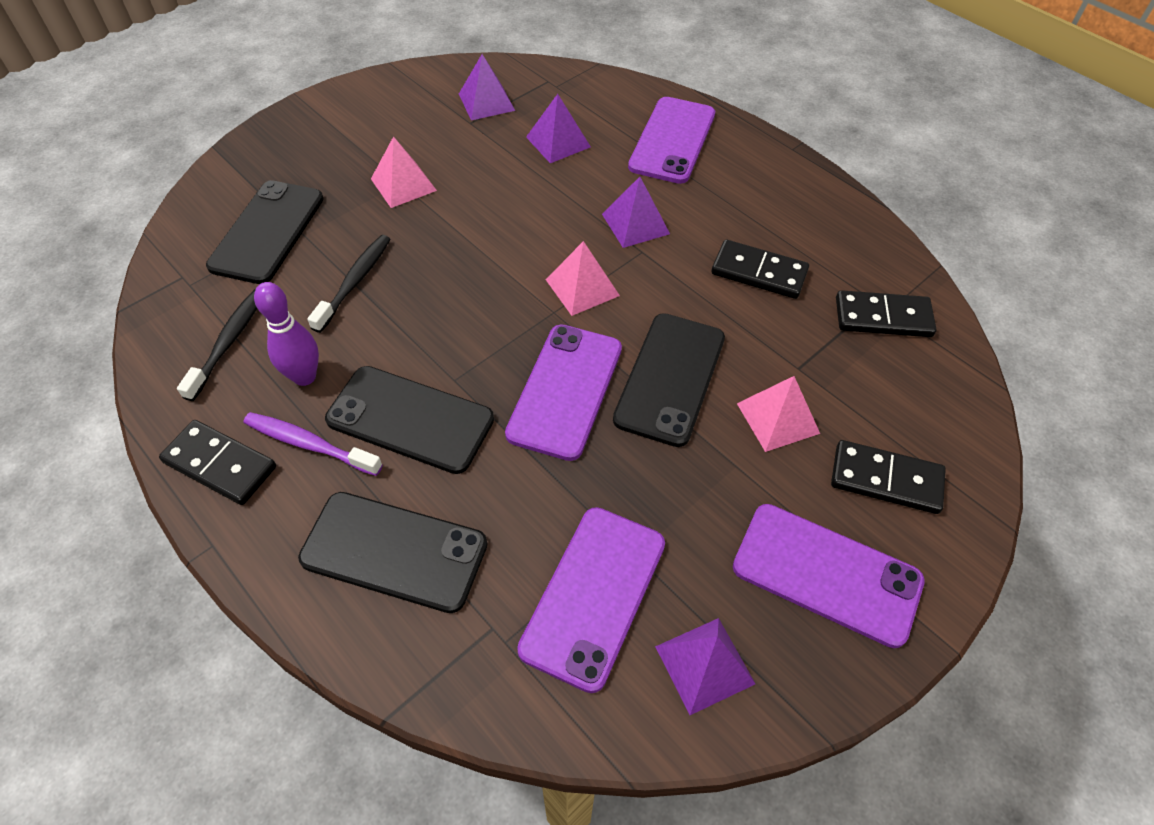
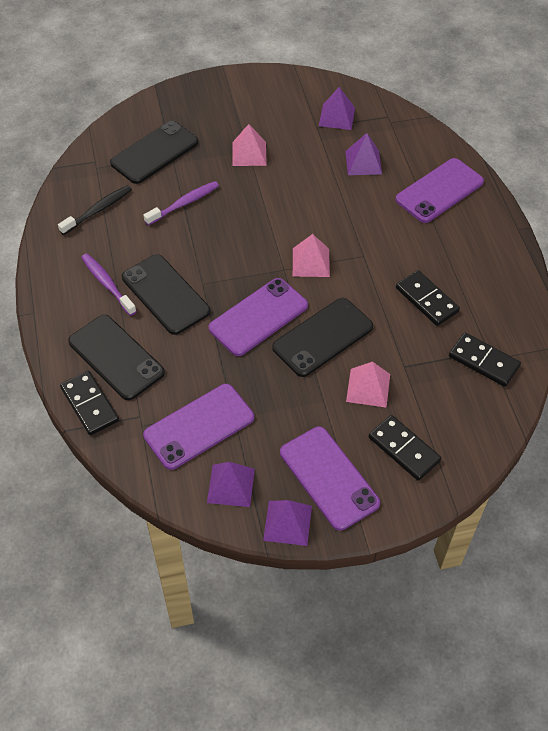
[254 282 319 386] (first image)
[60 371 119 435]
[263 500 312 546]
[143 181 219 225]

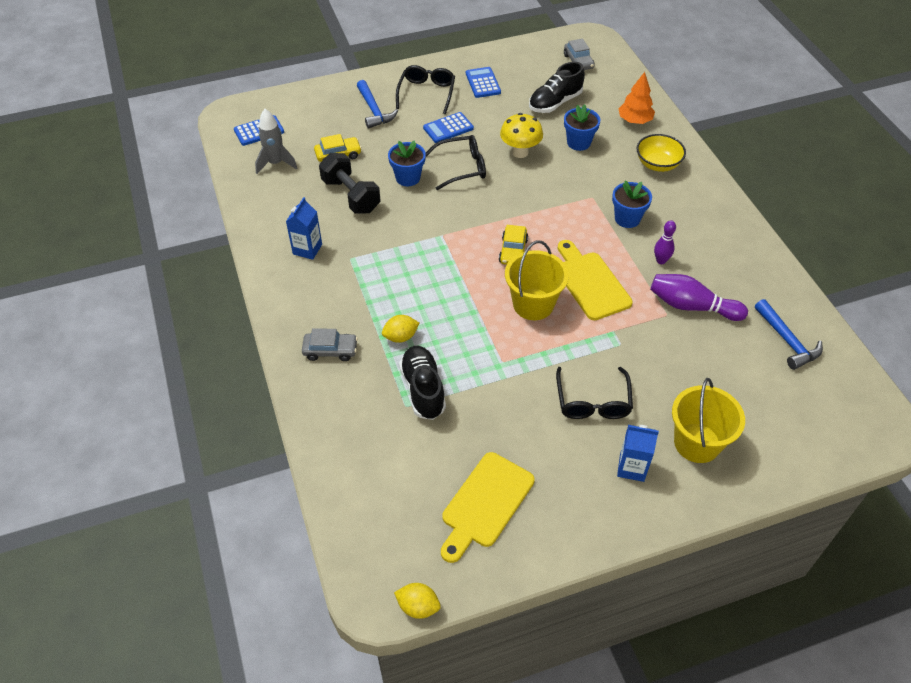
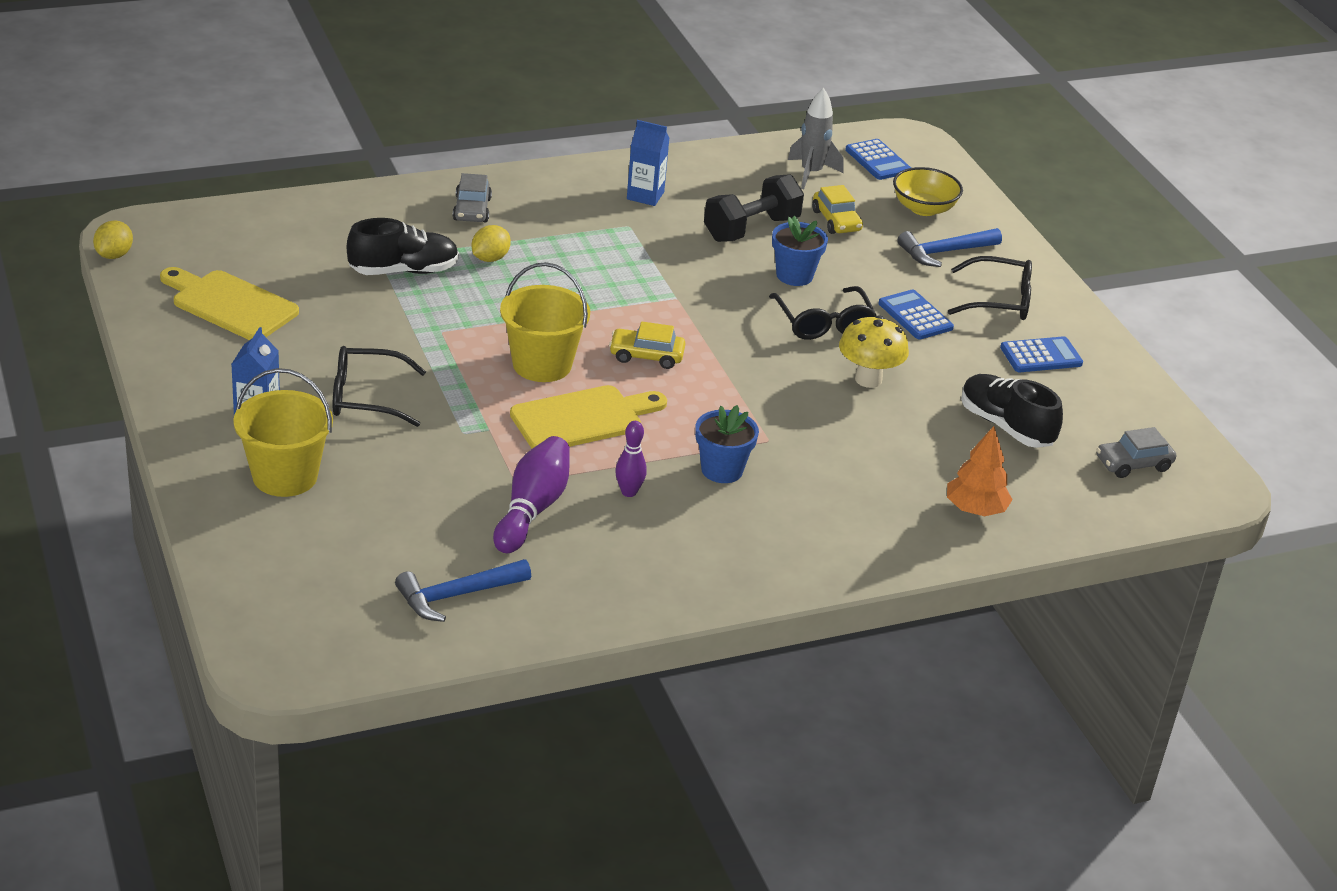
[564 104 600 151] (first image)
[893 167 963 216]
[472 225 511 262]

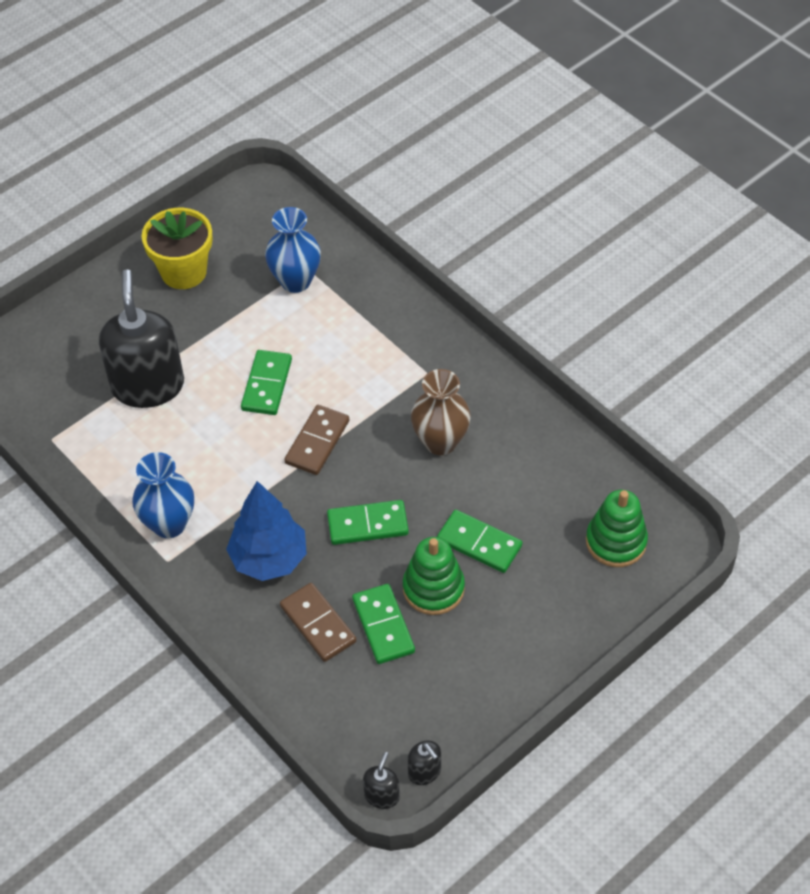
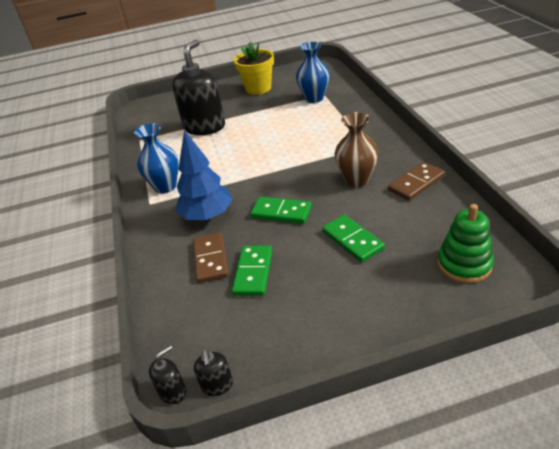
[241 350 292 415] (first image)
[403 537 465 615] (first image)
[388 162 445 201]

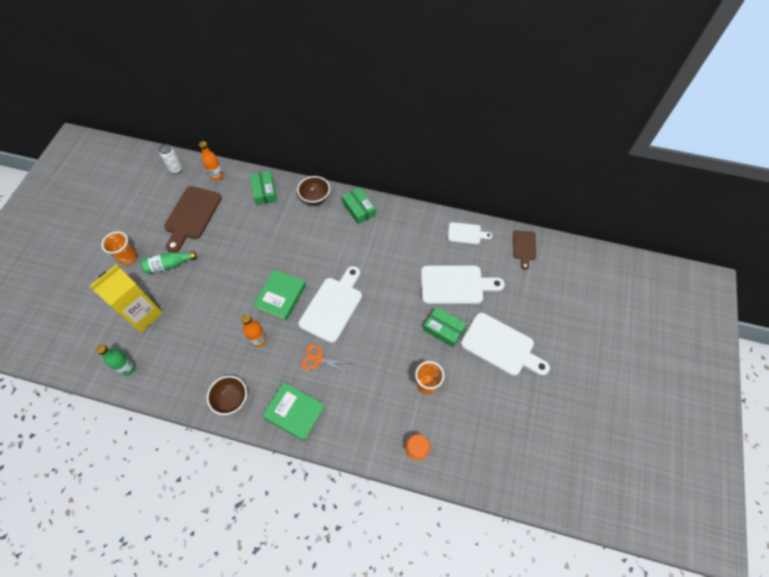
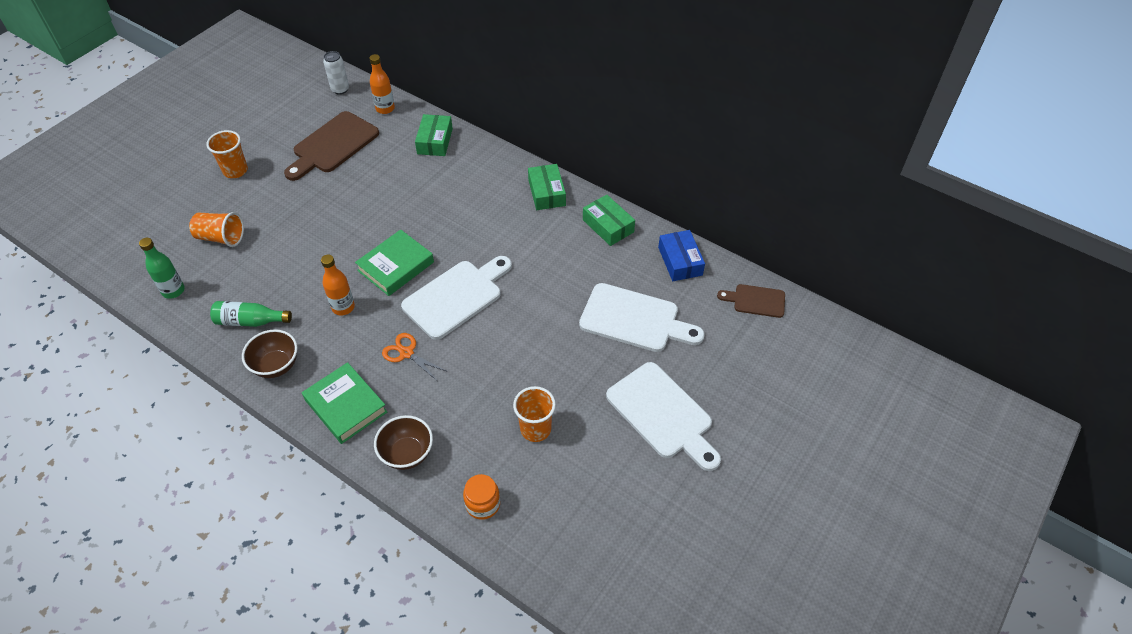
[210 301 292 327]
[374 415 433 470]
[583 195 635 246]
[189 212 244 247]
[658 230 705 281]
[717 284 785 318]

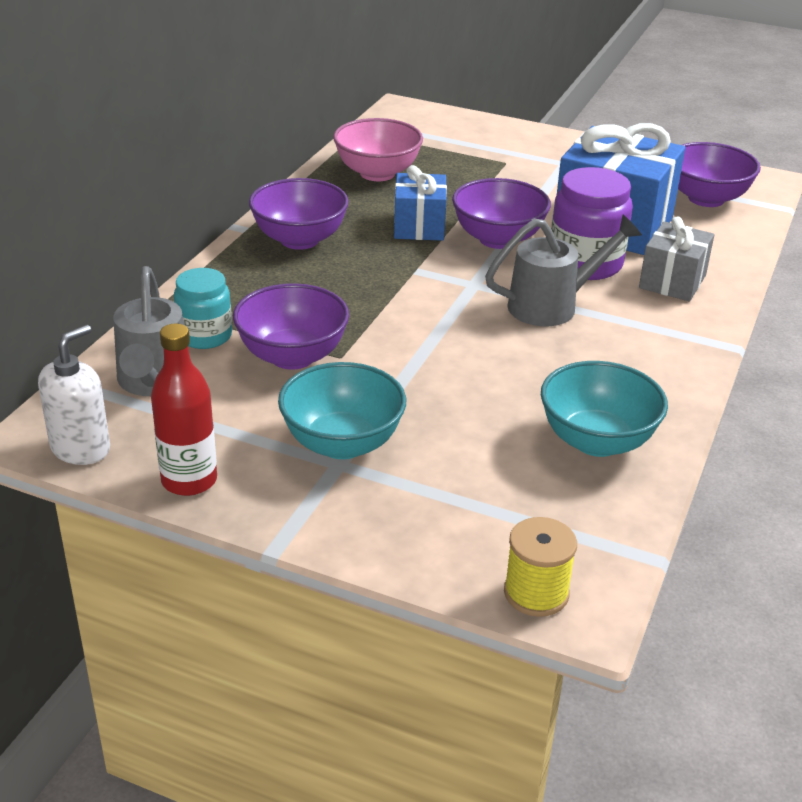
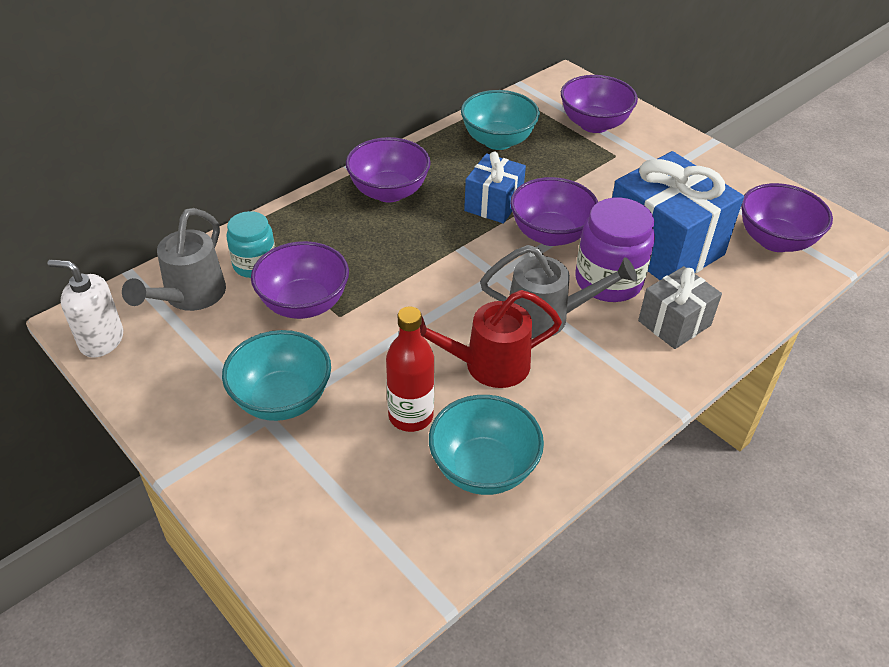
[504 517 577 617] (first image)
[420 290 562 388]
[561 75 638 133]
[386 306 434 432]
[461 90 540 150]
[47 260 123 358]

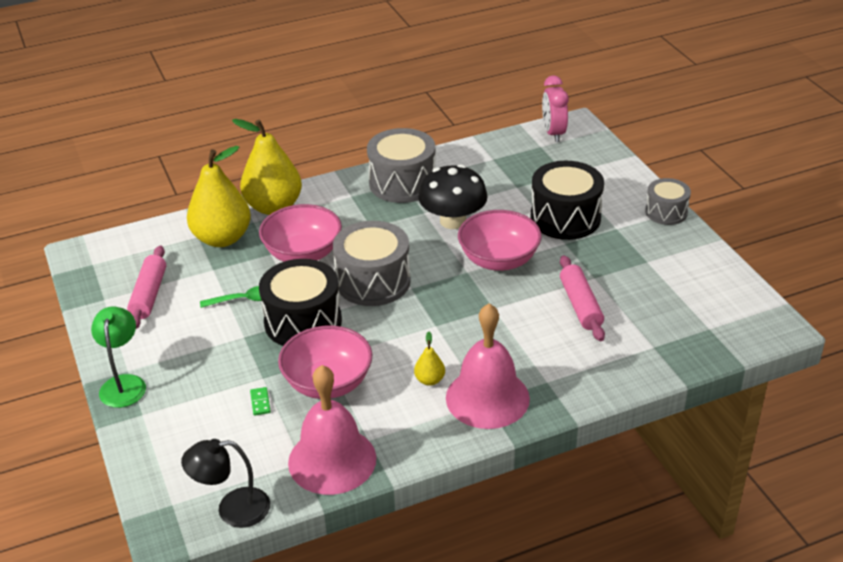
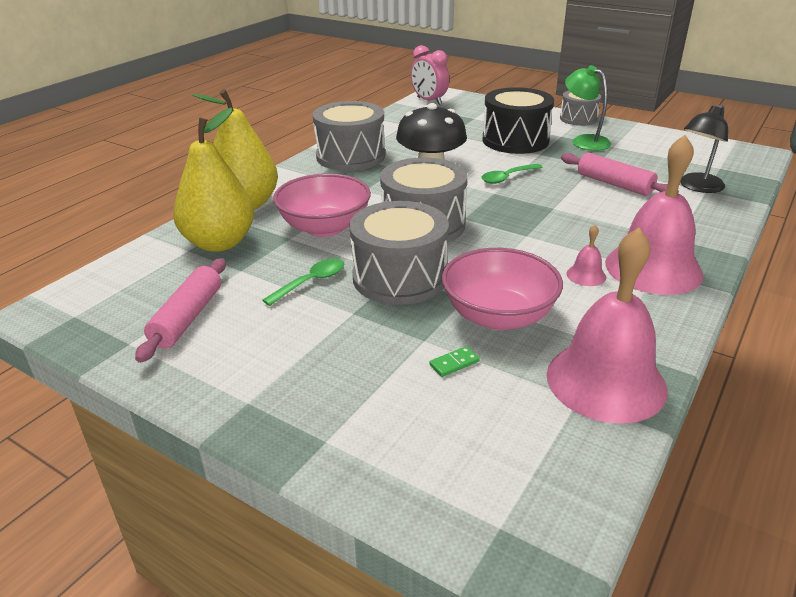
[565 65 611 151]
[680 104 728 193]
[567 225 606 286]
[481 164 542 184]
[350 201 449 305]
[135 258 226 363]
[429 346 479 377]

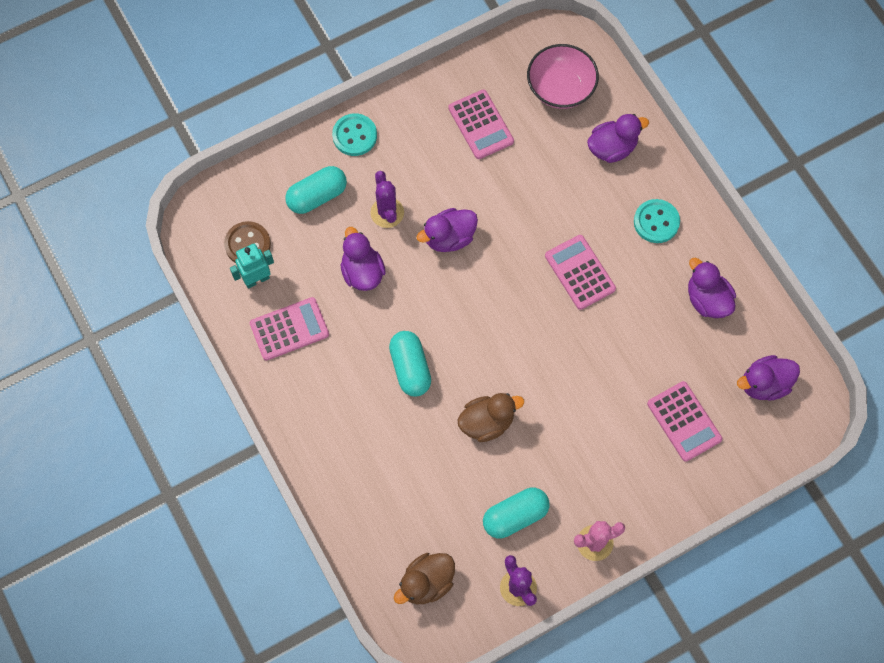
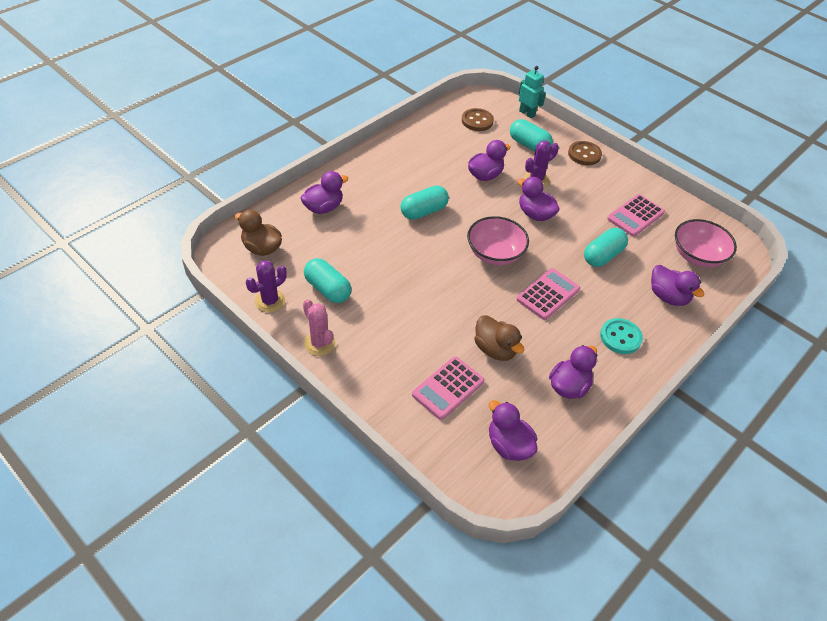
[250 297 329 361] (first image)
[301 171 348 214]
[467 216 529 265]
[584 228 628 267]
[519 66 546 118]
[474 315 524 361]
[568 141 602 165]

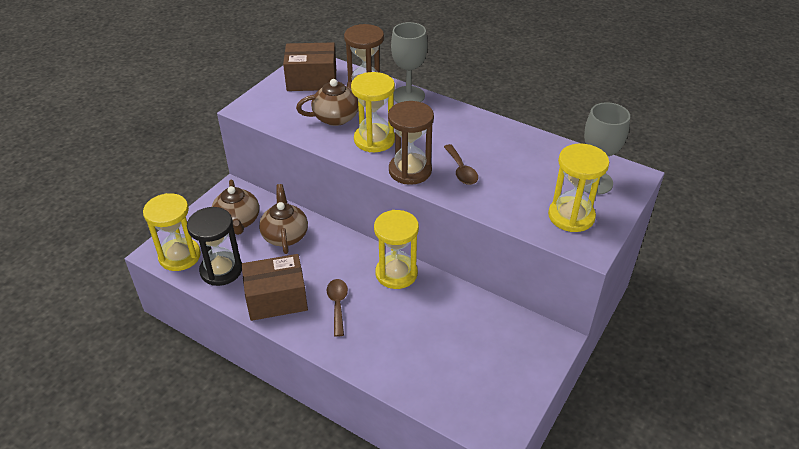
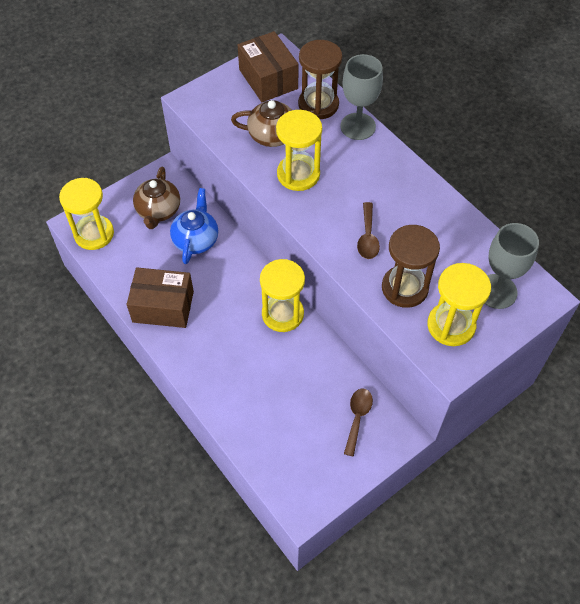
[187 207 242 286] (first image)
[344 389 373 457]
[382 225 440 308]
[170 188 218 264]
[238 31 299 102]

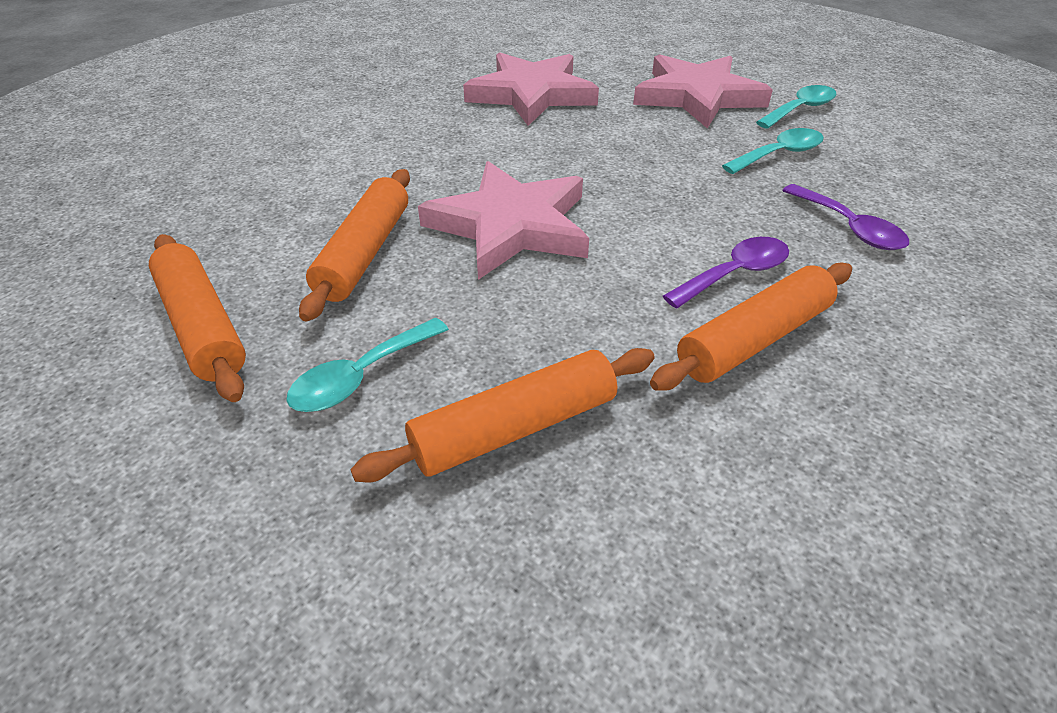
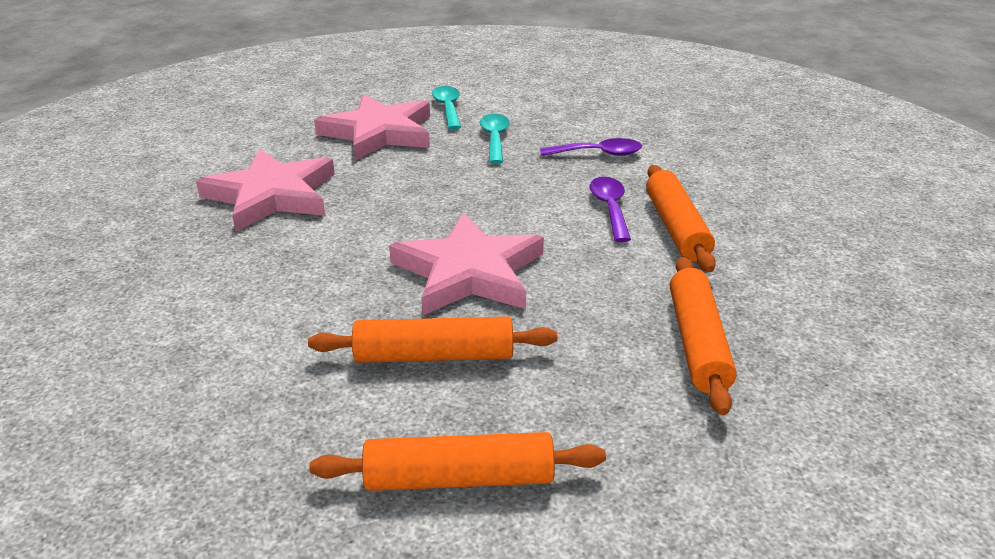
[286 318 449 412] (first image)
[308 317 557 363]

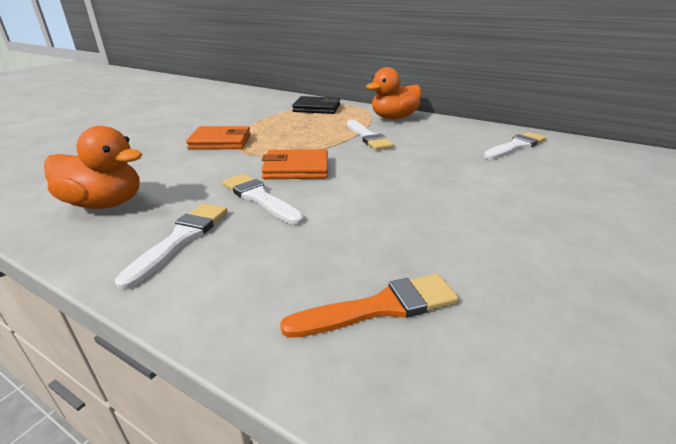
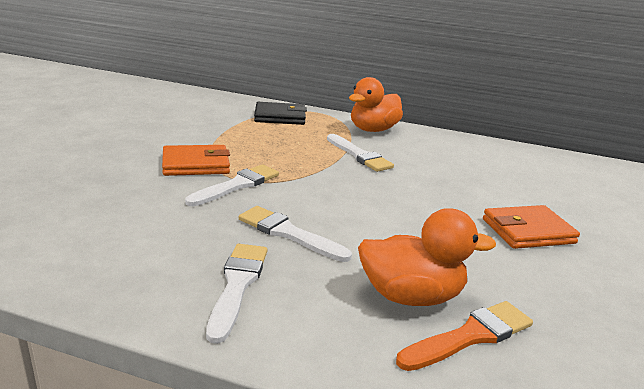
[358 208 496 306]
[483 205 580 249]
[185 164 279 206]

